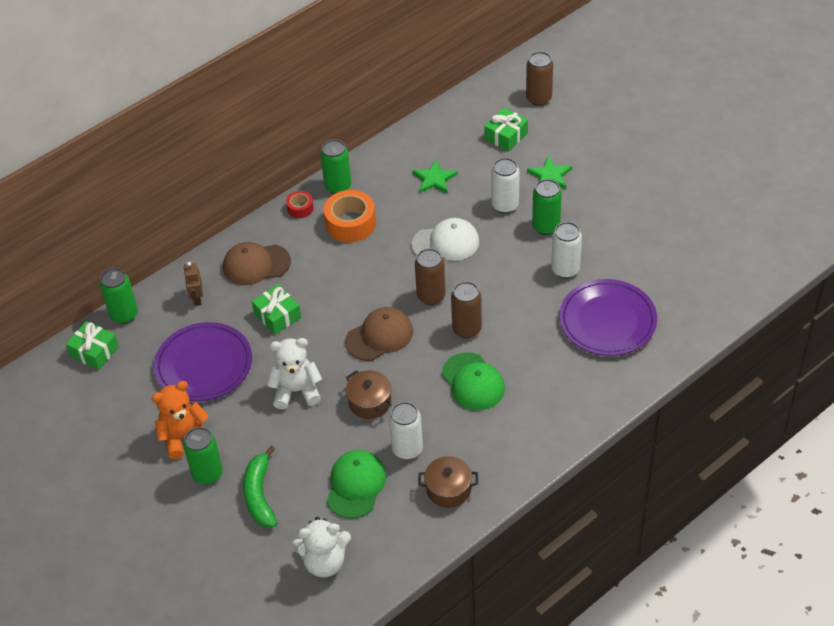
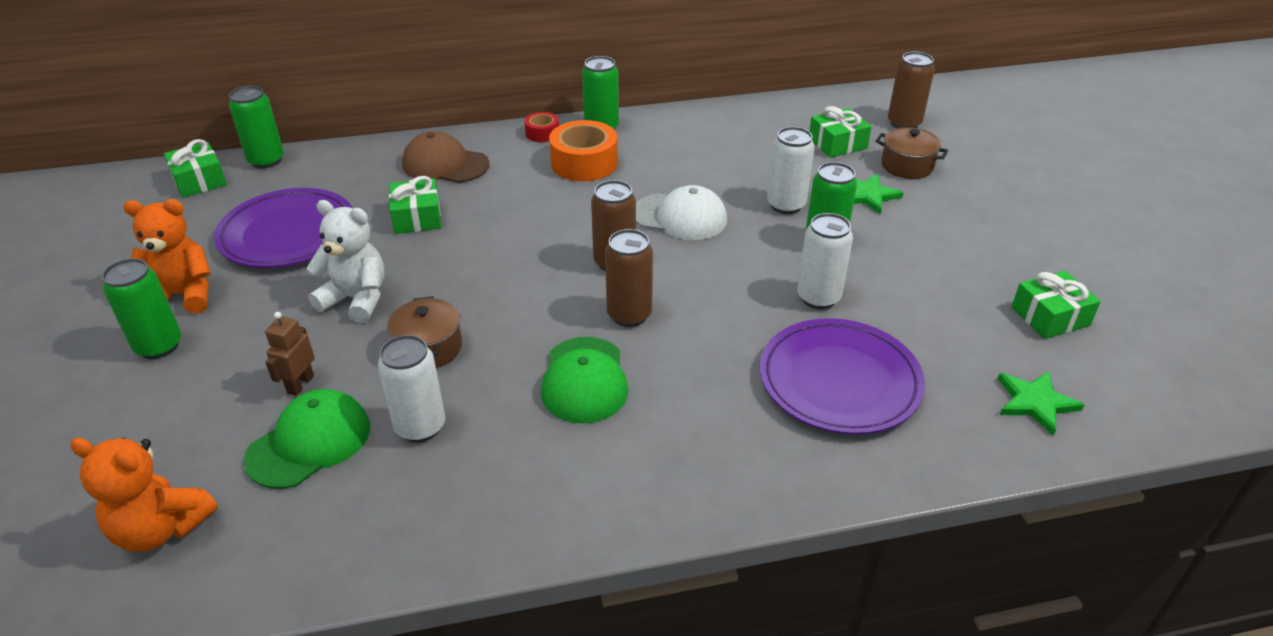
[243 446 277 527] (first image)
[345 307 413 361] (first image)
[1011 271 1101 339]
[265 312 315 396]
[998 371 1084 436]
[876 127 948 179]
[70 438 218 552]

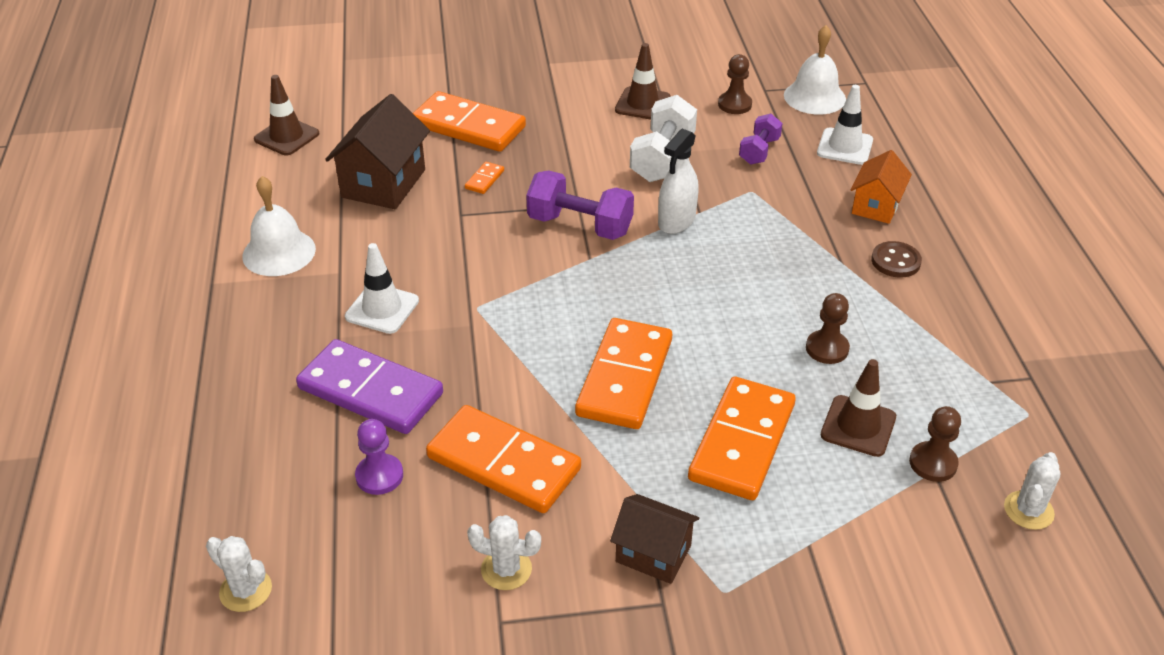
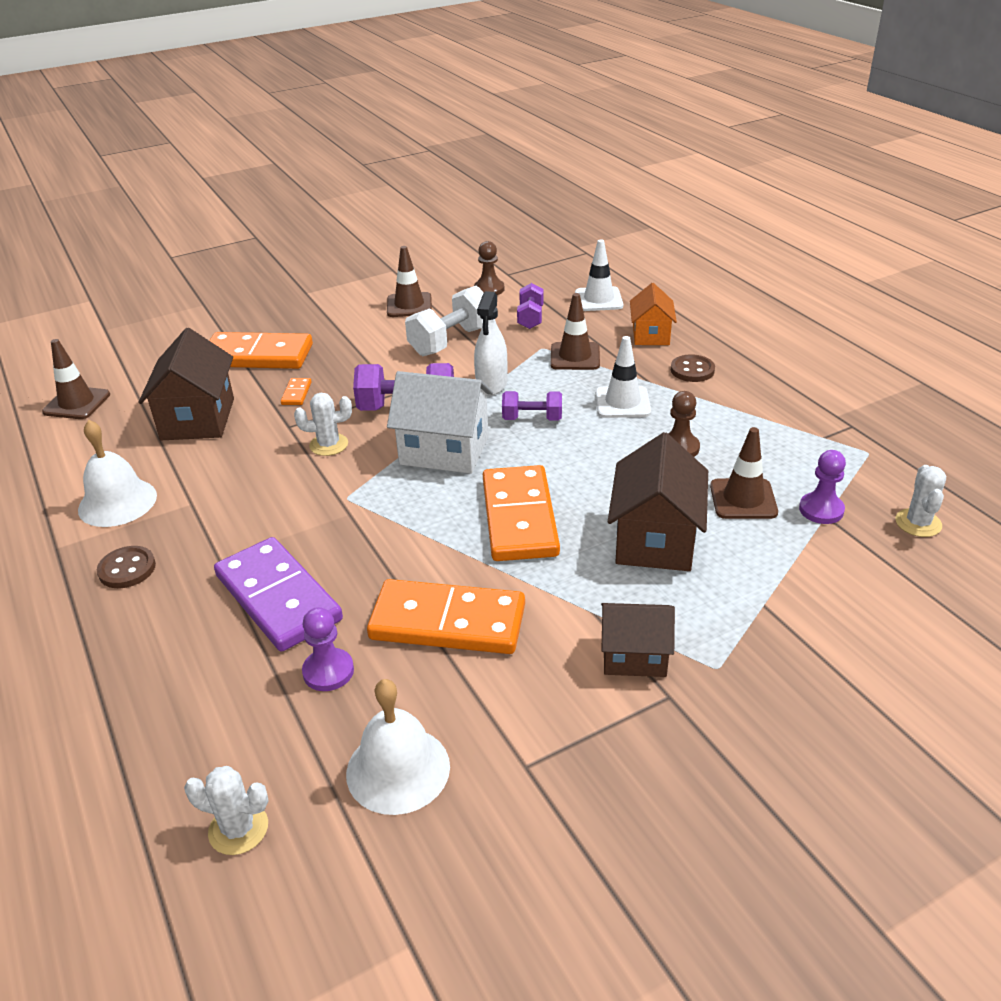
[97 546 156 588]
[387 371 493 474]
[502 391 562 420]
[550 293 600 370]
[595 336 651 418]
[294 393 352 456]
[346 679 450 815]
[608 432 708 571]
[799 450 846 524]
[214 537 343 652]
[405 286 484 356]

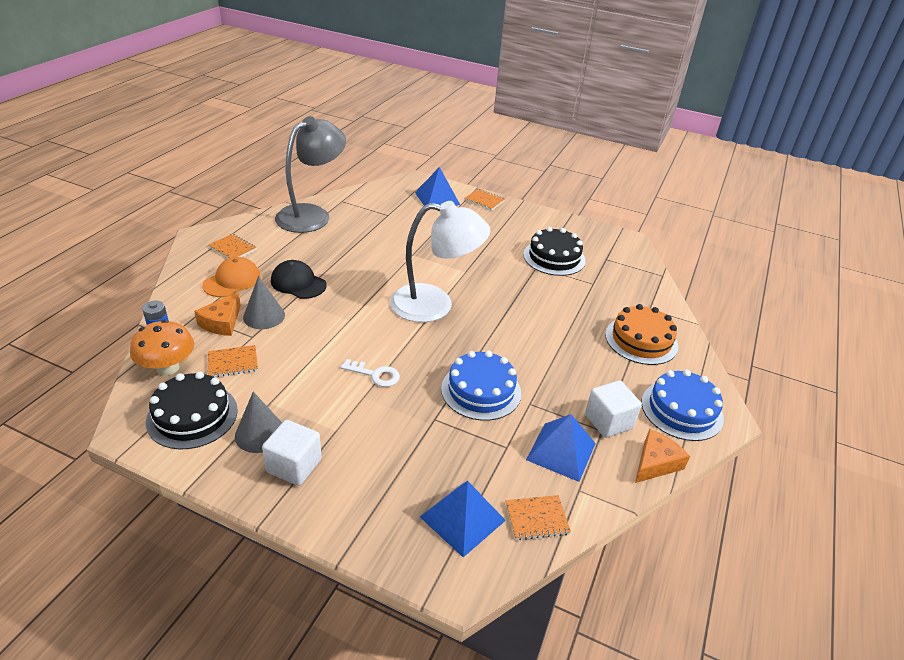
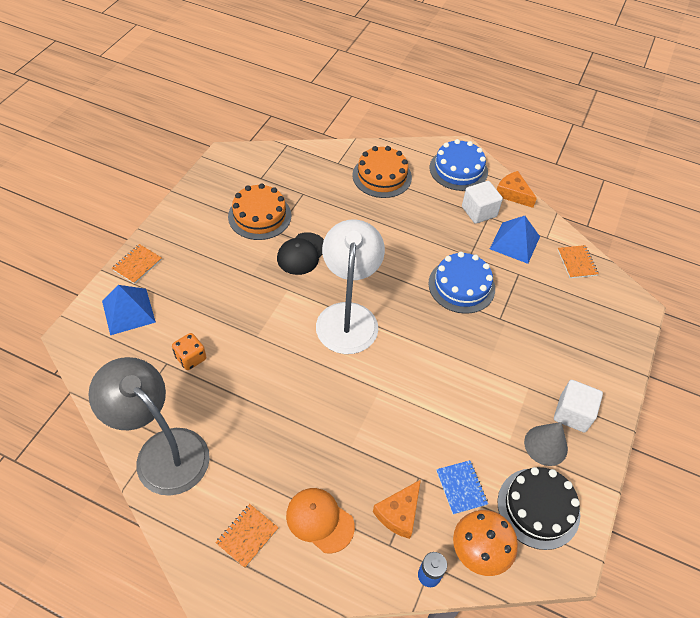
[243 276 285 329] (first image)
[341 359 400 387] (first image)
[420 481 506 557] (first image)
[172 333 206 370]
[277 232 324 275]
[436 460 488 515]
[228 183 291 240]
[373 480 421 539]

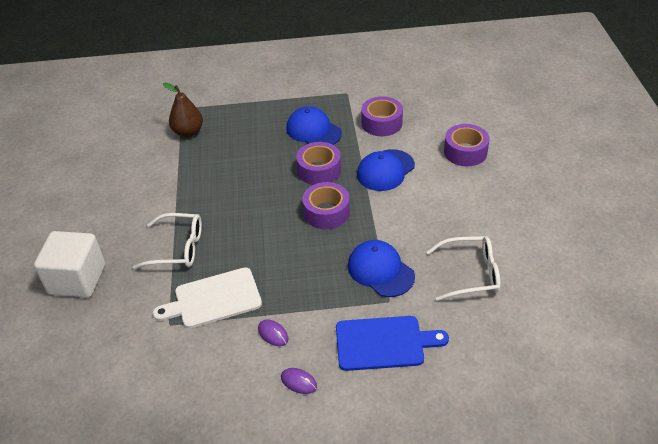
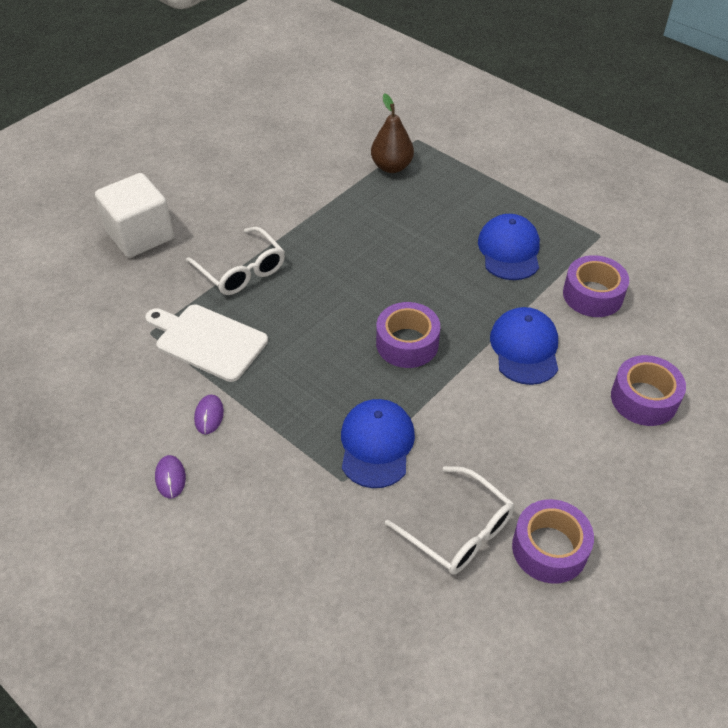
[336 316 449 371] (first image)
[512 499 594 584]
[490 307 558 385]

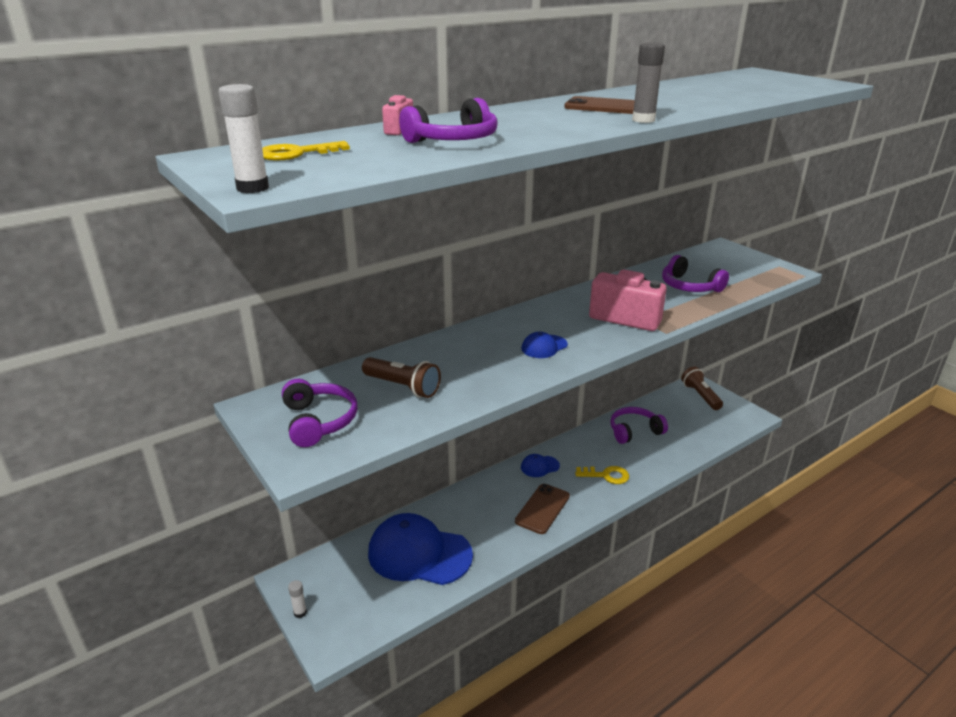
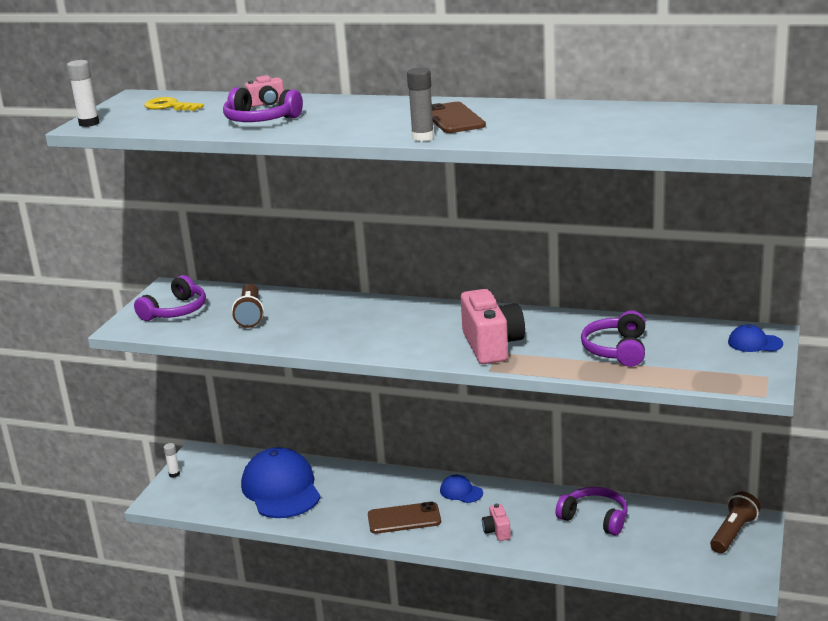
[728 324 783 352]
[482 503 511 541]

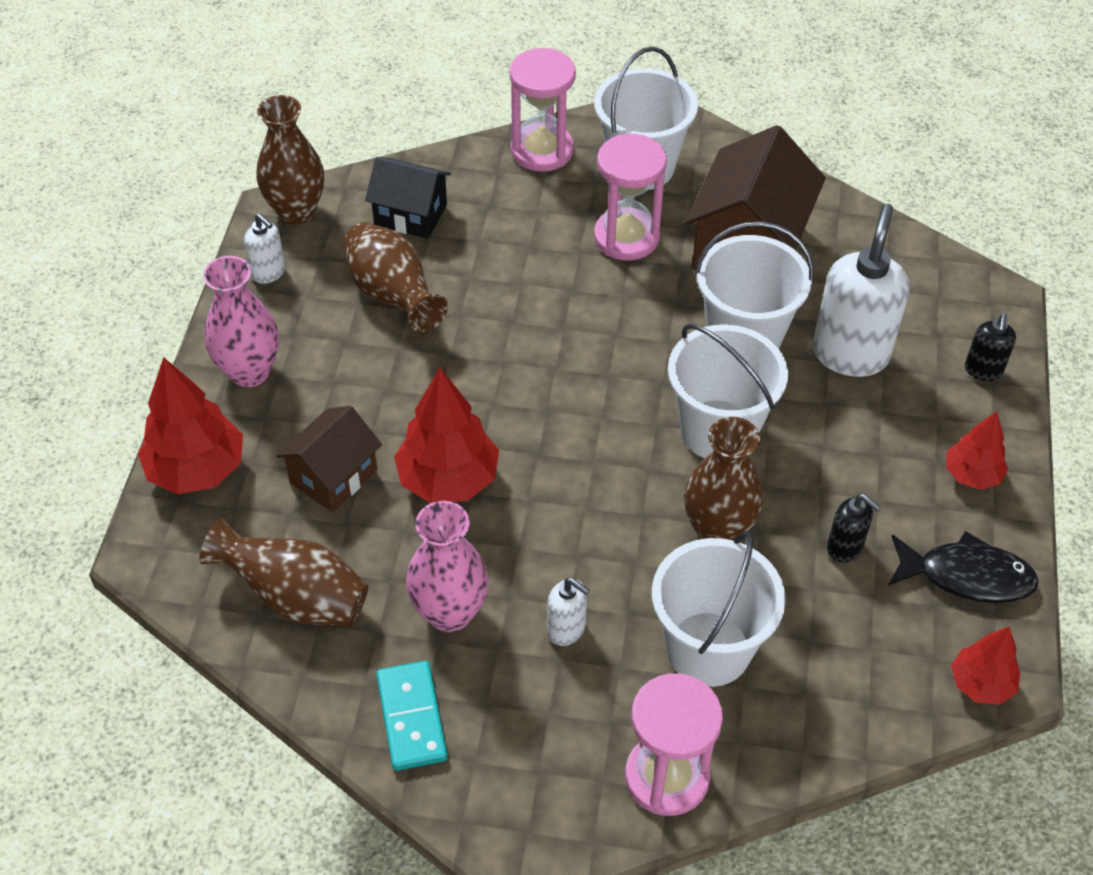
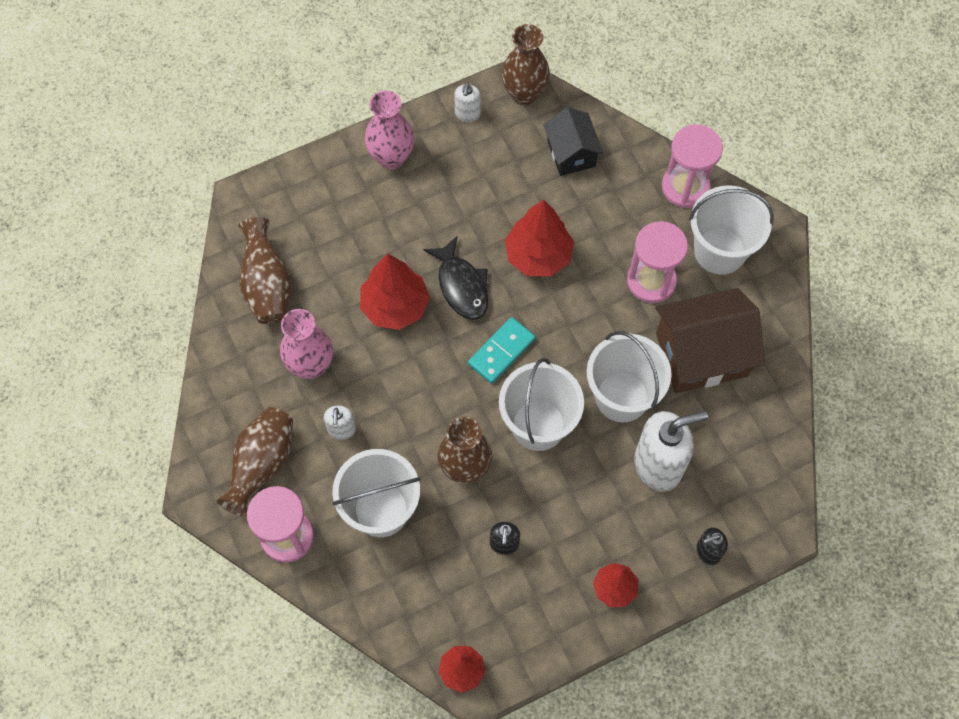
[276 406 382 512] (first image)
[505 199 574 277]
[216 407 293 516]
[468 317 535 384]
[423 236 488 320]

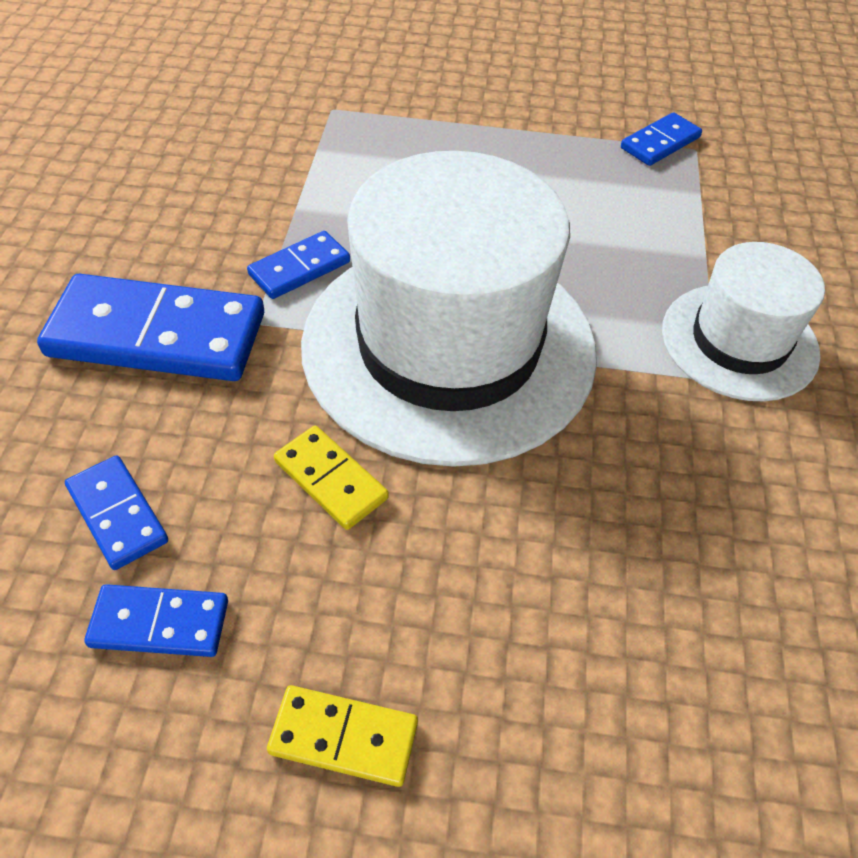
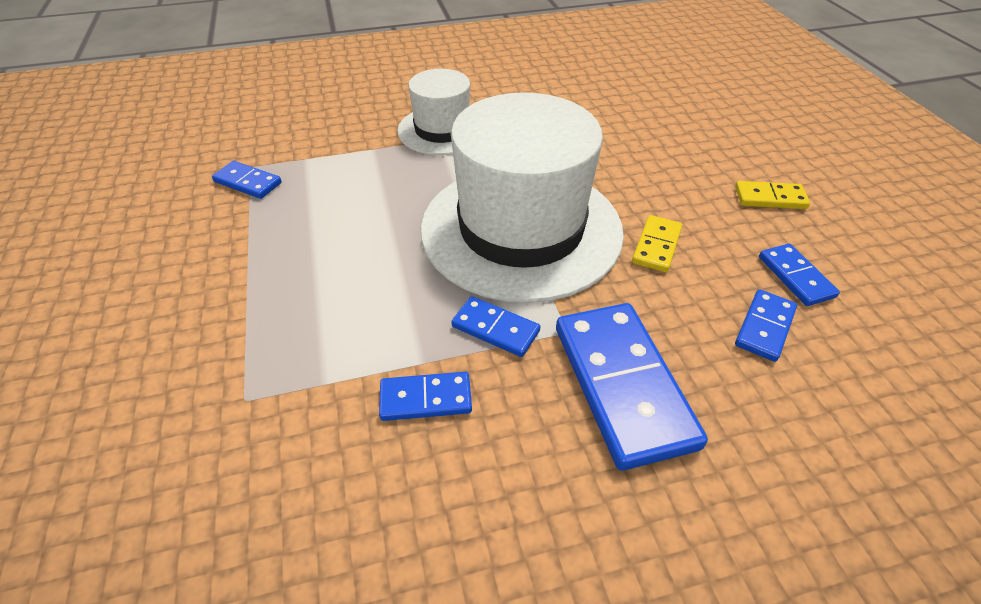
[379 372 472 421]
[735 181 810 209]

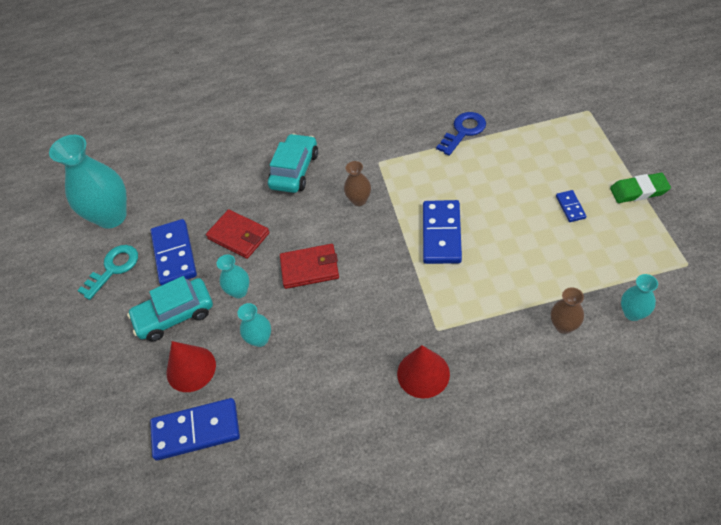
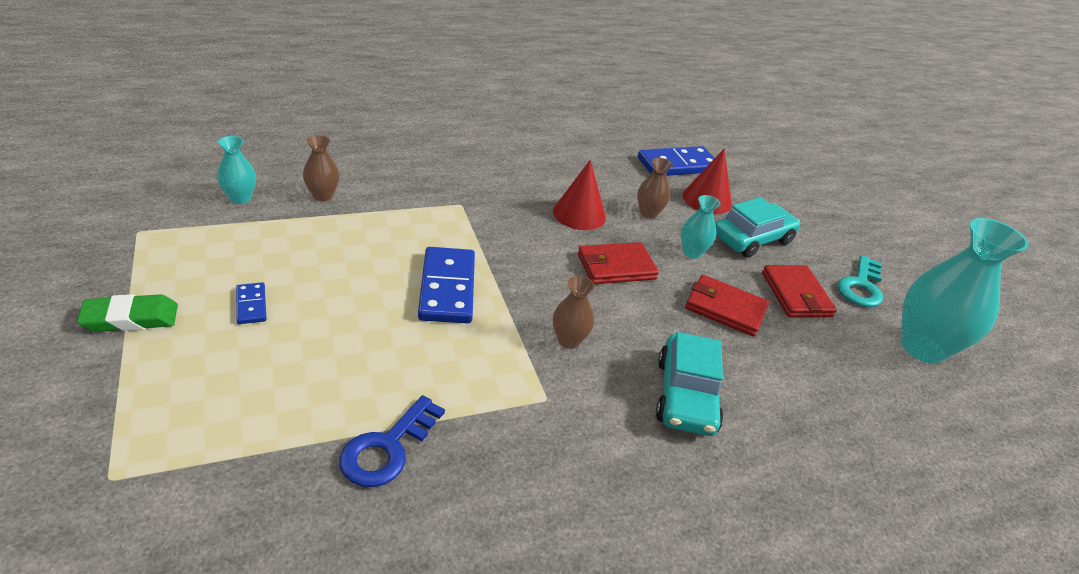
[553 160 606 230]
[762 265 837 318]
[637 158 673 219]

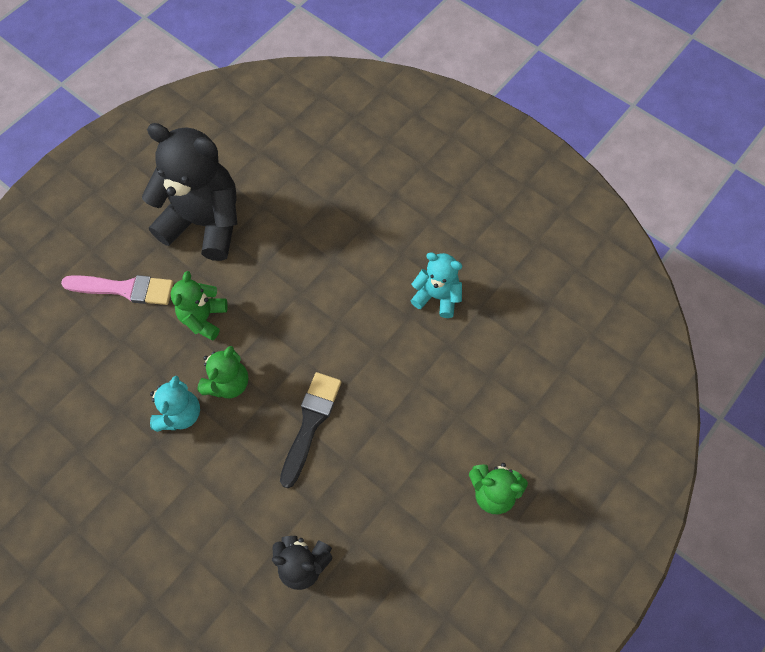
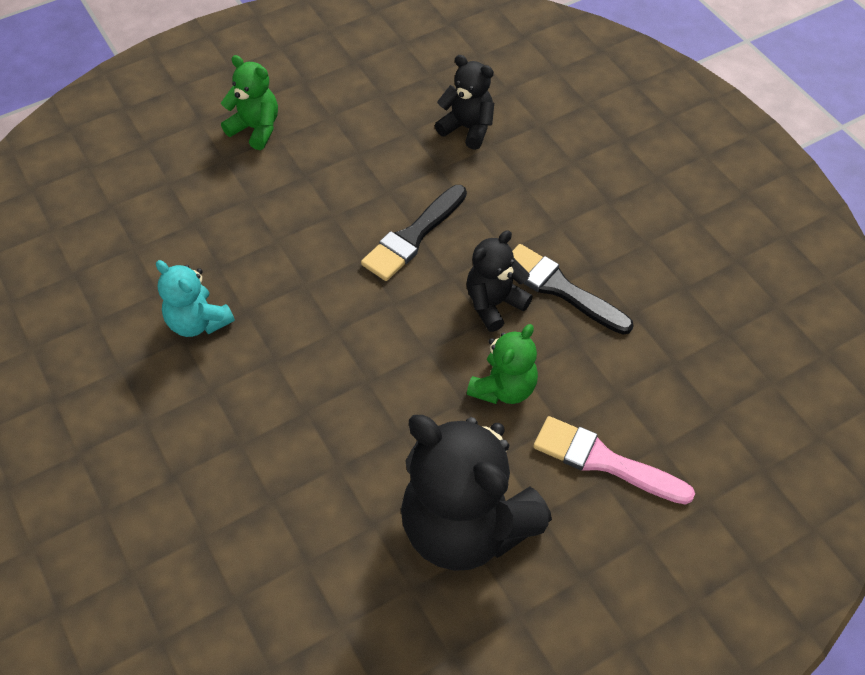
[512 244 633 335]
[467 230 533 332]

